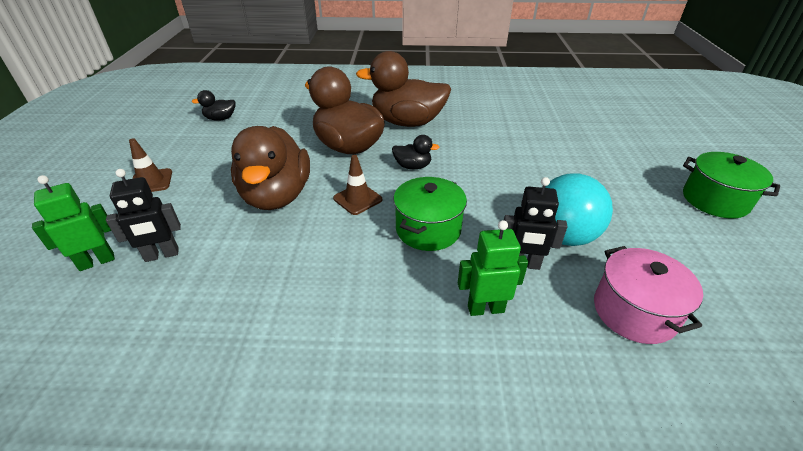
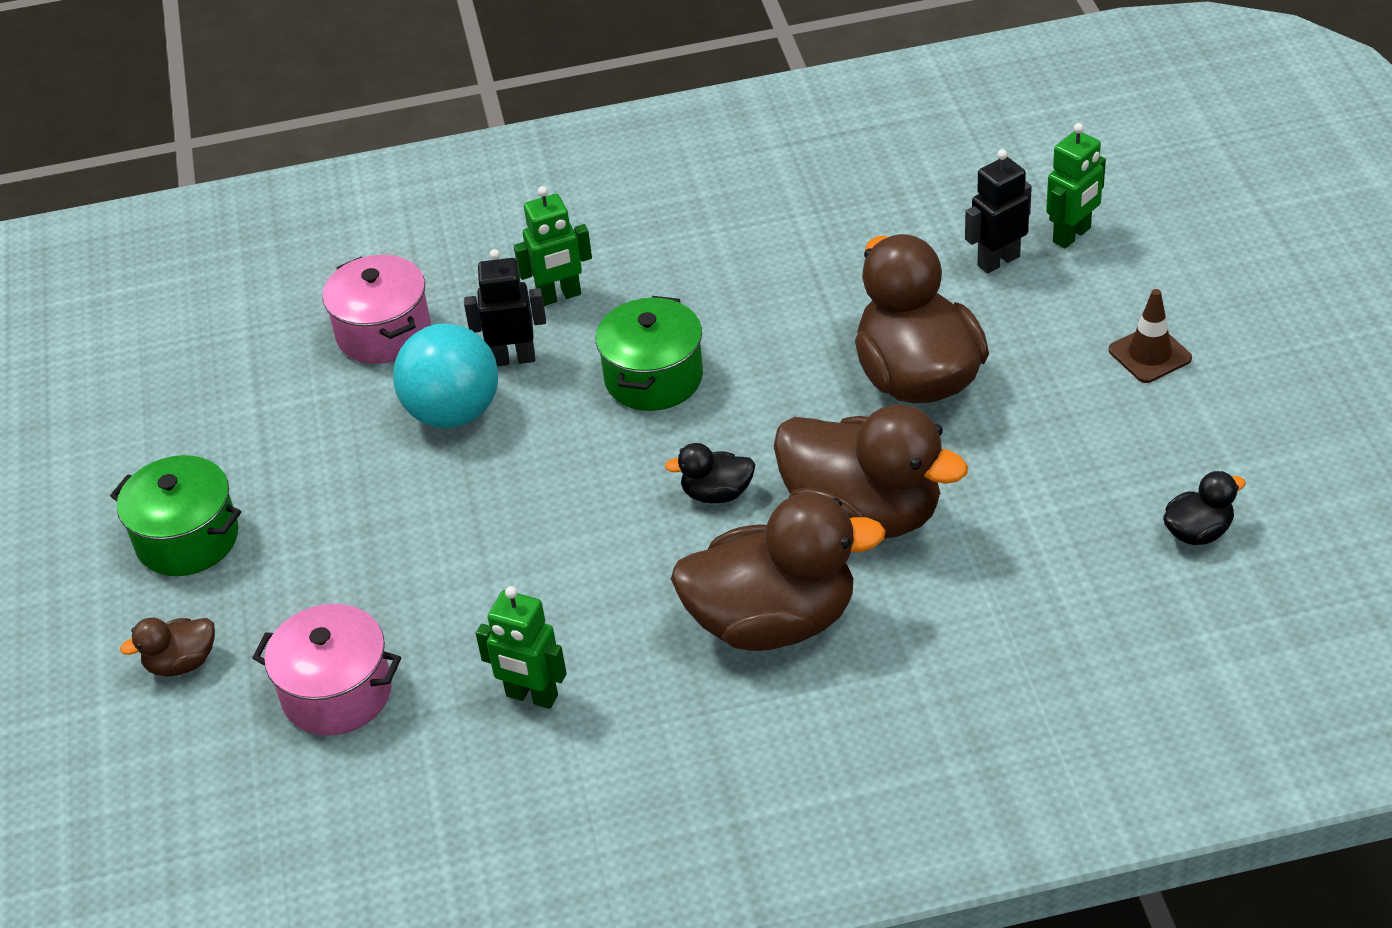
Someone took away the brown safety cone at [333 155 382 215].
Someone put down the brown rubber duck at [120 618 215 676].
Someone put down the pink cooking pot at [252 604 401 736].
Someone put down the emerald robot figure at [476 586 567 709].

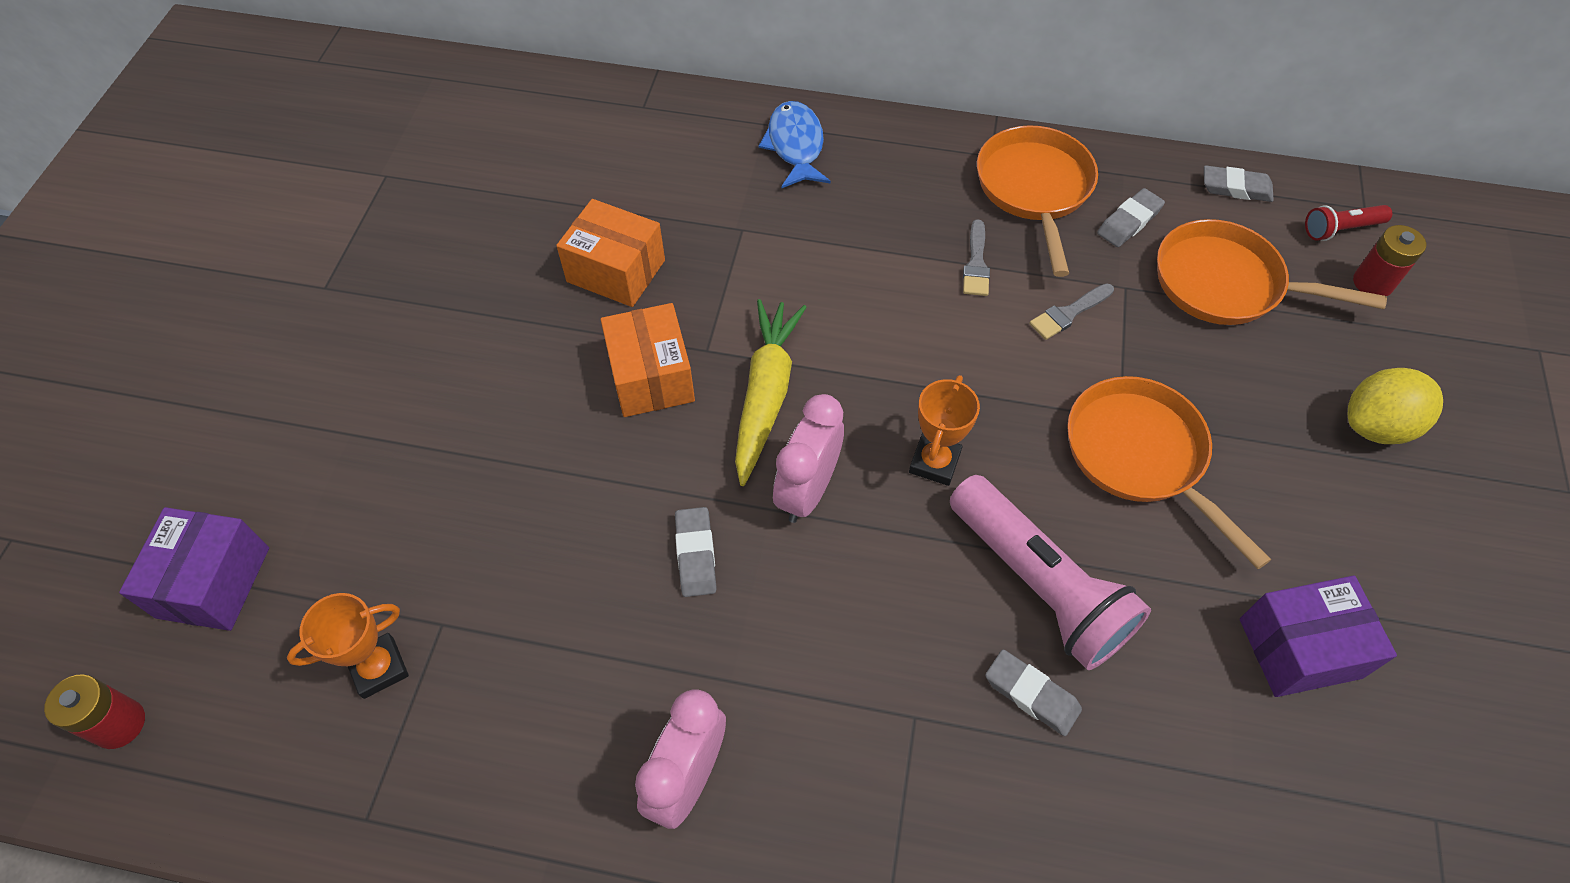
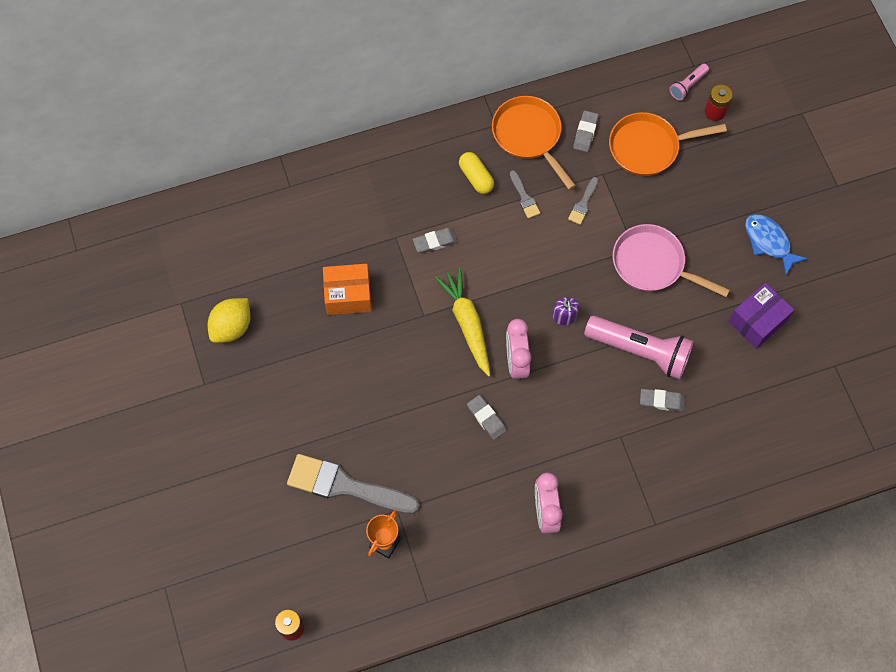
Someone took away the violet box at [119 507 269 631].
Someone took away the orange box at [601 303 695 417].
Someone carried the cobalt fish figure from [758 101 831 188] to [745 214 808 275].
Someone swapped the orange trophy at [909 375 980 486] for the violet soap dispenser at [553 297 579 325].
Someone repainted the orange pan at [1067 376 1271 569], which became the pink pan at [613 224 730 297].
Someone carried the gray eraser from [1204 165 1274 202] to [413 228 458 253].
Someone repainted the crimson pocket torch at [1305 205 1392 241], which became the pink pocket torch at [670 64 709 100].
Someone carried the bright yellow citrus fruit from [1348 368 1443 444] to [208 298 251 343].
Someone put down the gray paintbrush at [287 454 420 514].
Someone put down the bright yellow pill at [459 152 494 194].

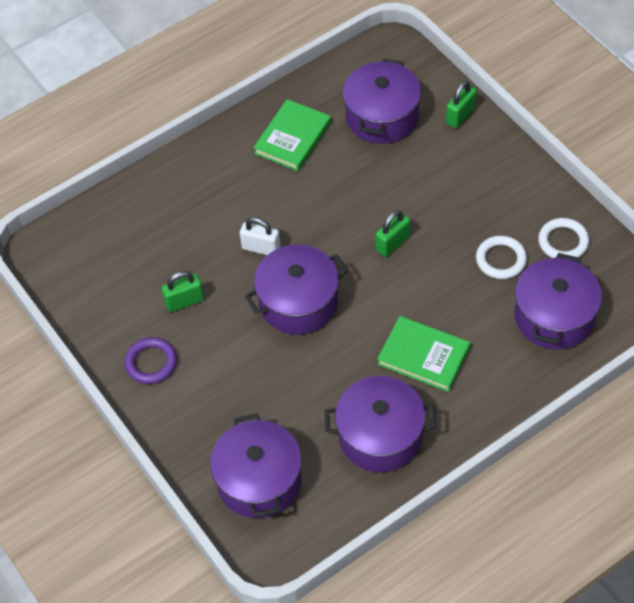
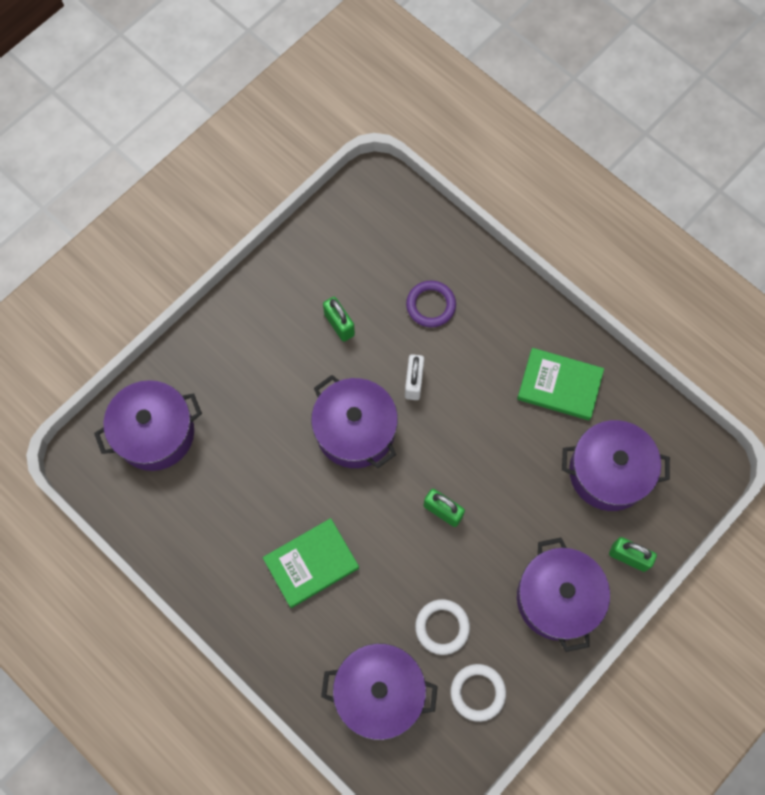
Someone carried the violet ring from [125 337 177 384] to [406 280 456 327].
Someone carried the violet cooking pot from [325 376 436 472] to [517 538 610 652].
Someone rotated the emerald hardcover at [377 316 470 392] by 45 degrees clockwise.

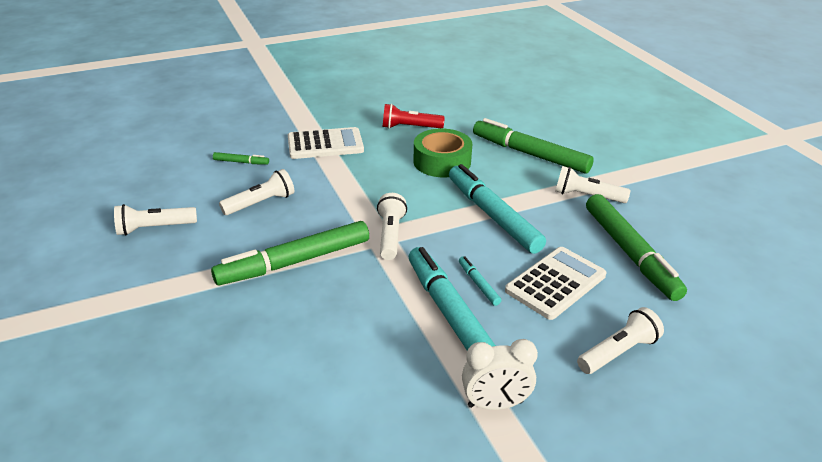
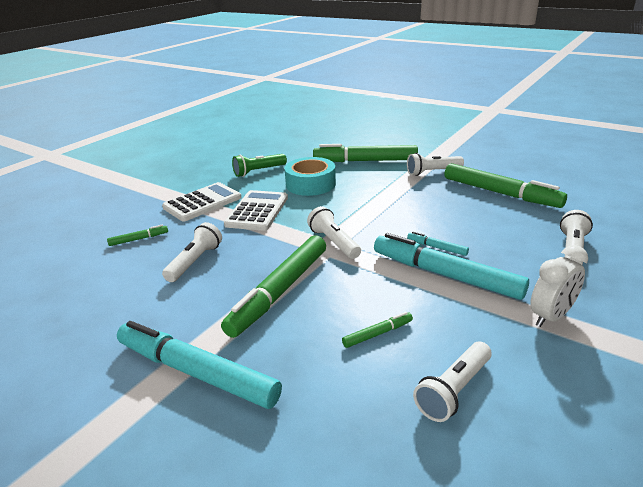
Someone carried the pure white pocket torch from [114 204 197 235] to [413 342 492 422].
Someone repainted the crimson pocket torch at [383 104 445 129], which became the emerald pocket torch at [232 154 287 177].
Someone repainted the emerald roll of tape at [413 129 472 177], which became the teal roll of tape at [284 157 336 196].
Someone carried the teal felt pen from [449 164 546 254] to [117 321 282 409].
Someone carried the pure white adding machine from [505 247 606 320] to [224 190 288 231].
Someone put down the emerald felt pen at [342 312 413 348].

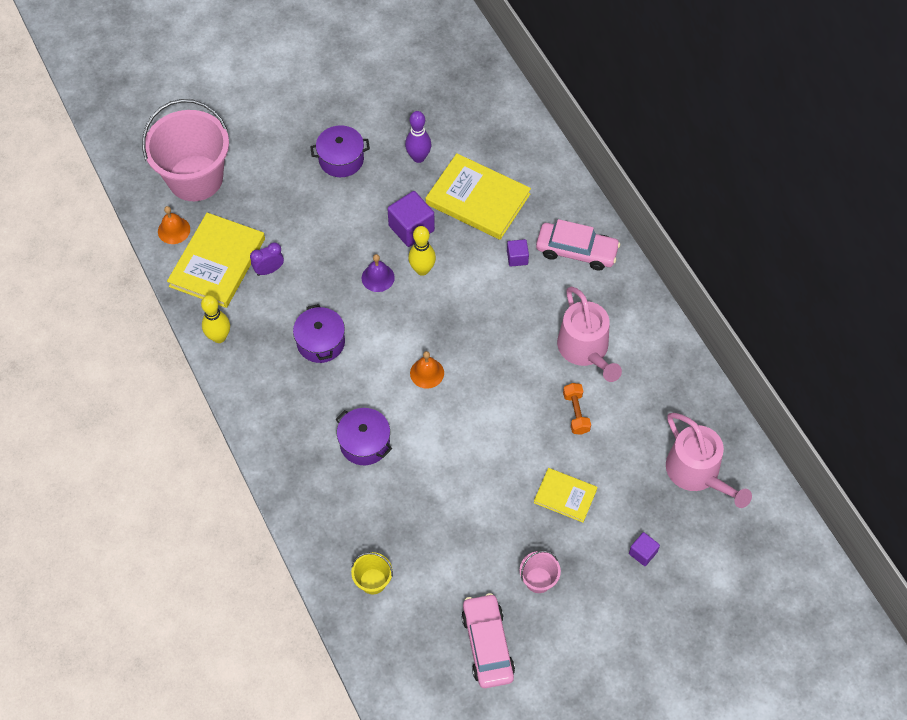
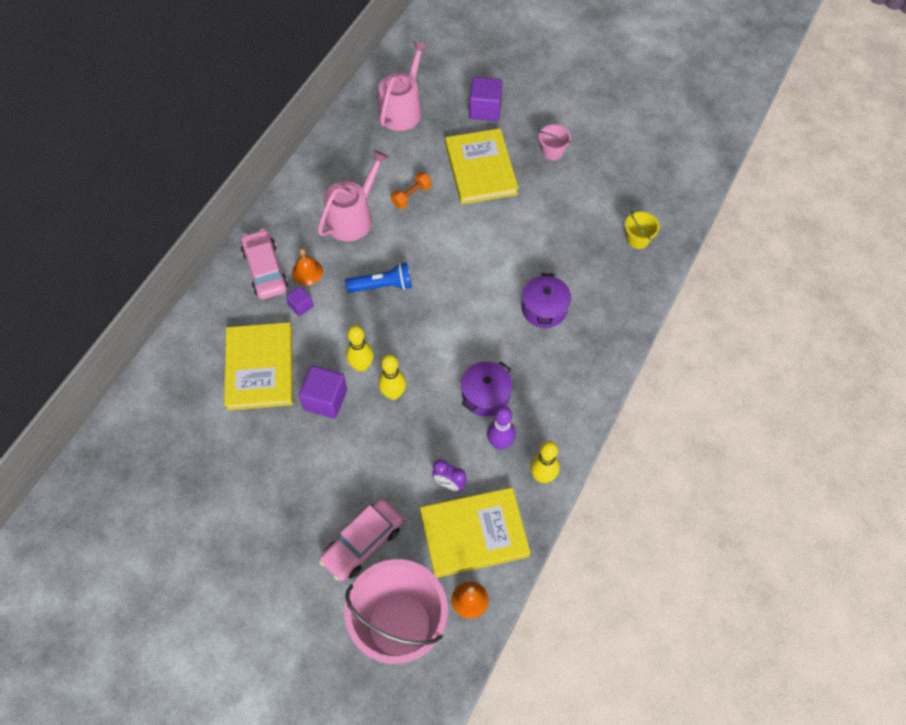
Someone took away the violet cooking pot at [310 125 370 177].
Someone swapped the violet school bell at [362 254 395 292] for the bright yellow bowling pin at [378 354 406 400].
Someone carried the violet bowling pin from [405 111 431 163] to [487 406 516 450].
Someone carried the orange school bell from [410 351 444 389] to [292 248 323 285].
Someone carried the pink automobile from [461 593 515 688] to [319 499 403 581].
Someone scaled the bright yellow hardcover at [534 468 598 523] by 1.79.
Someone scaled the violet cube at [629 532 660 566] by 1.79.
Someone put down the cobalt pocket torch at [345 263 411 293].

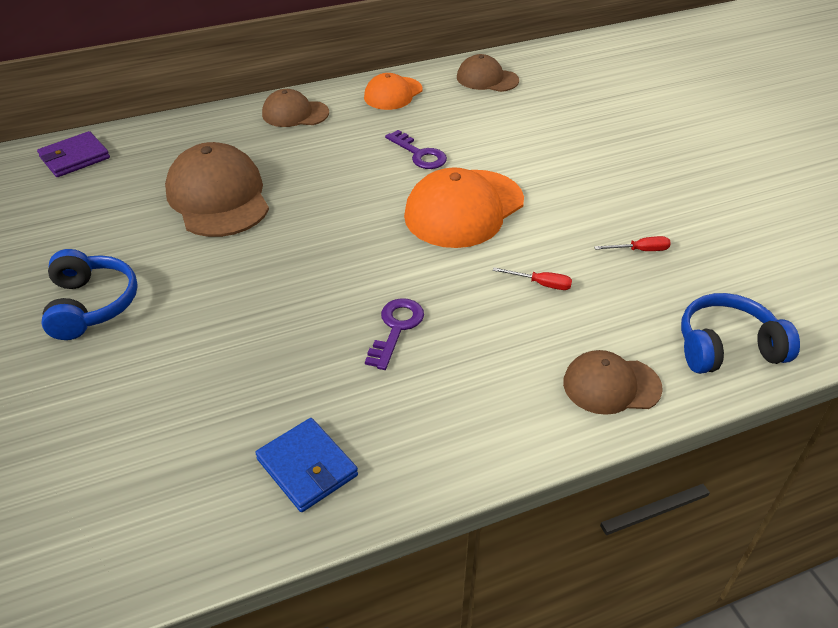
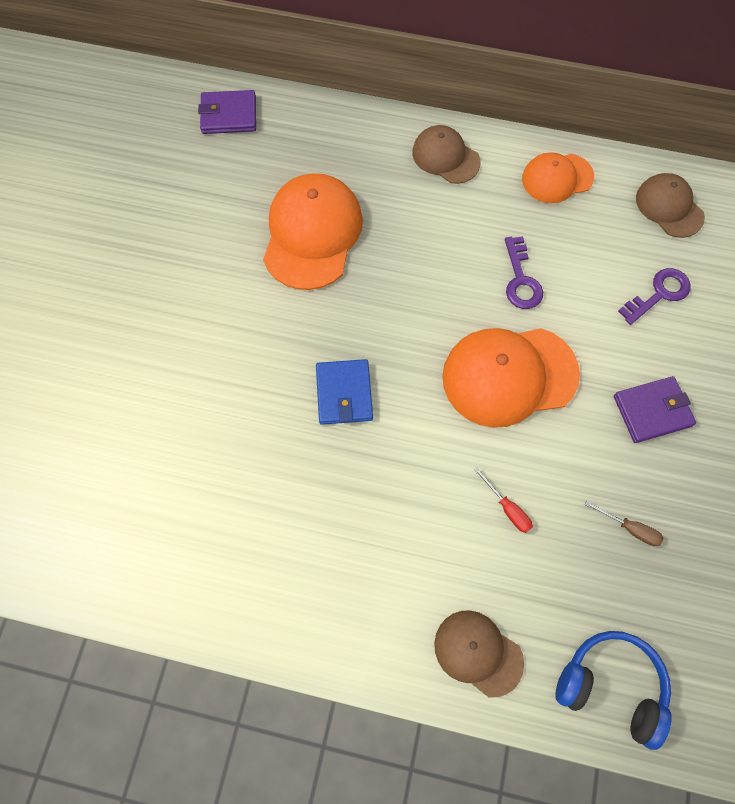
Someone took away the cobalt over-ear headphones at [41 249 138 340].
Someone repainted the brown cap at [165 142 269 237], which became the orange cap at [263 173 363 290].
Someone carried the cobalt wallet from [255 418 358 512] to [316 359 373 425].
Someone carried the violet door key from [365 298 424 370] to [618 268 691 325].
Someone repainted the crimson flat screwdriver at [594 236 671 251], which became the brown flat screwdriver at [585 501 663 546].
Someone put down the violet wallet at [614 376 696 443].

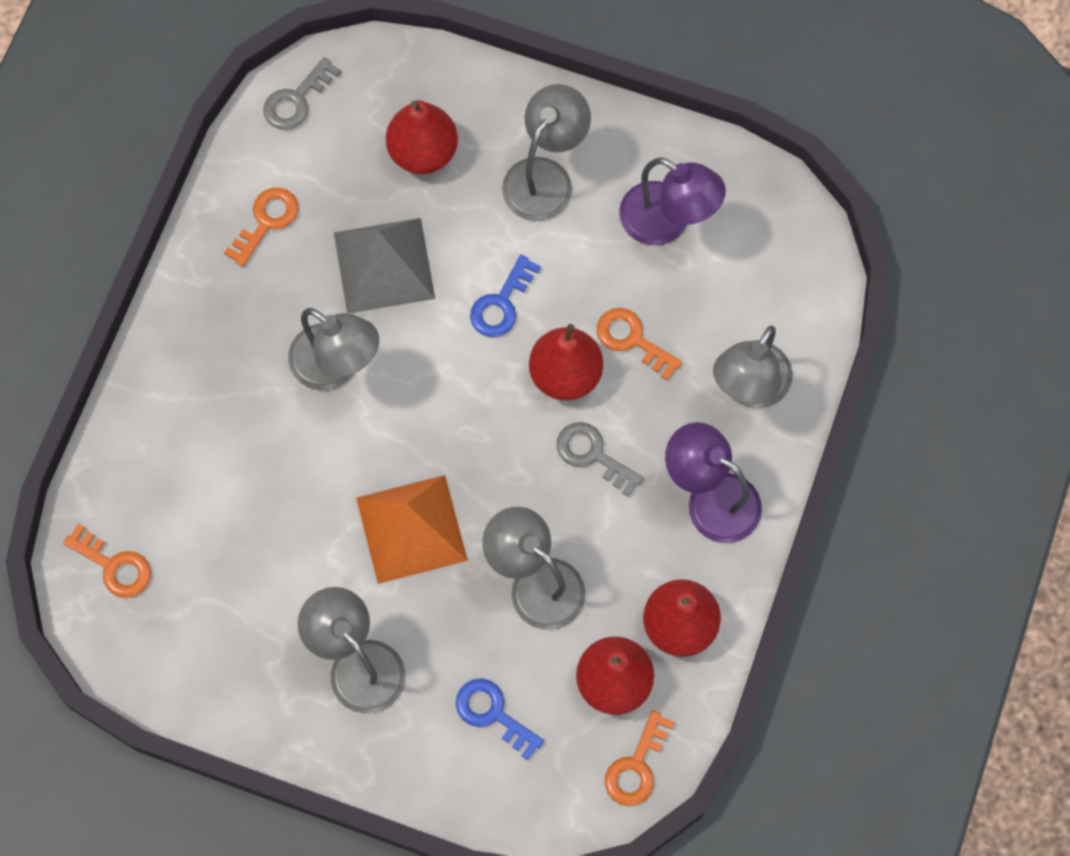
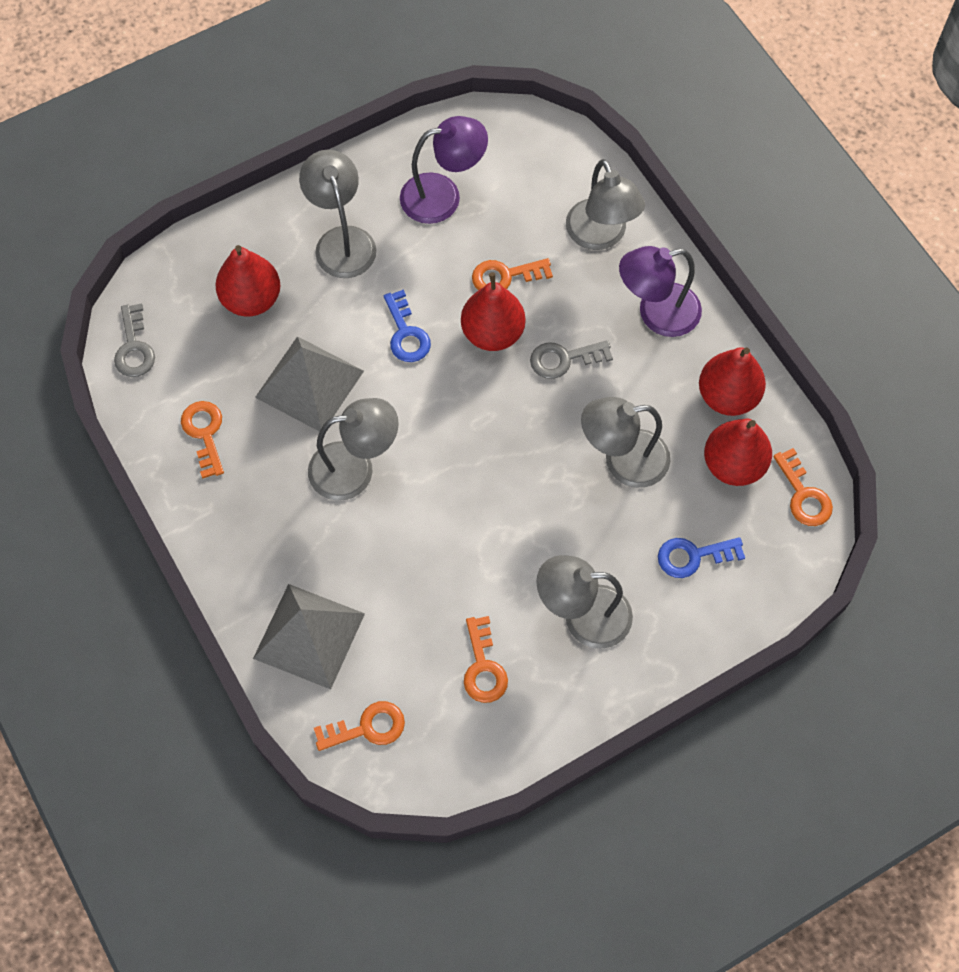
Someone took away the orange pyramid at [356 475 468 584].
Someone put down the gray pyramid at [253 584 365 689].
Someone put down the orange door key at [464 616 508 703].

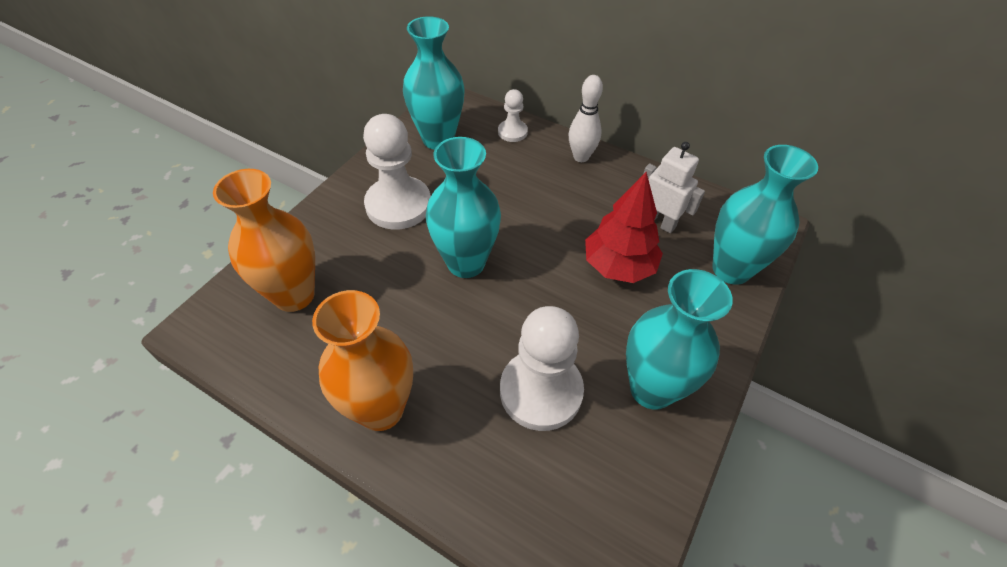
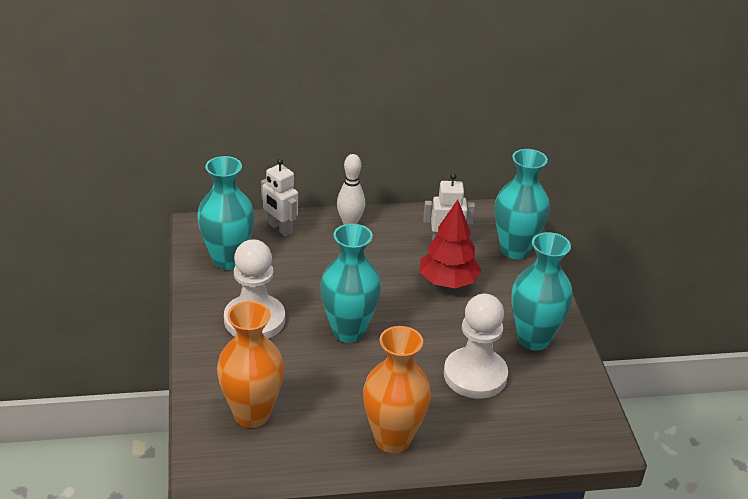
Someone swapped the pure white game pawn at [498 89 528 142] for the pure white robot figure at [261 158 298 236].

